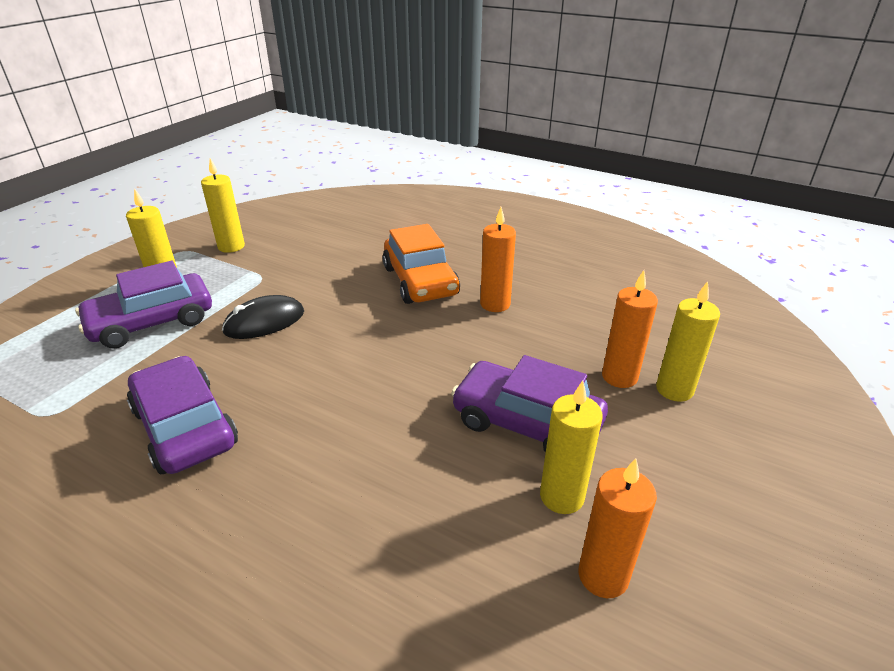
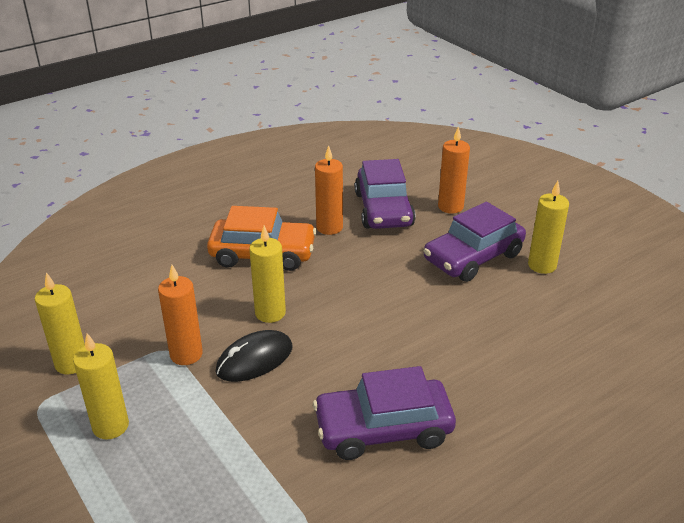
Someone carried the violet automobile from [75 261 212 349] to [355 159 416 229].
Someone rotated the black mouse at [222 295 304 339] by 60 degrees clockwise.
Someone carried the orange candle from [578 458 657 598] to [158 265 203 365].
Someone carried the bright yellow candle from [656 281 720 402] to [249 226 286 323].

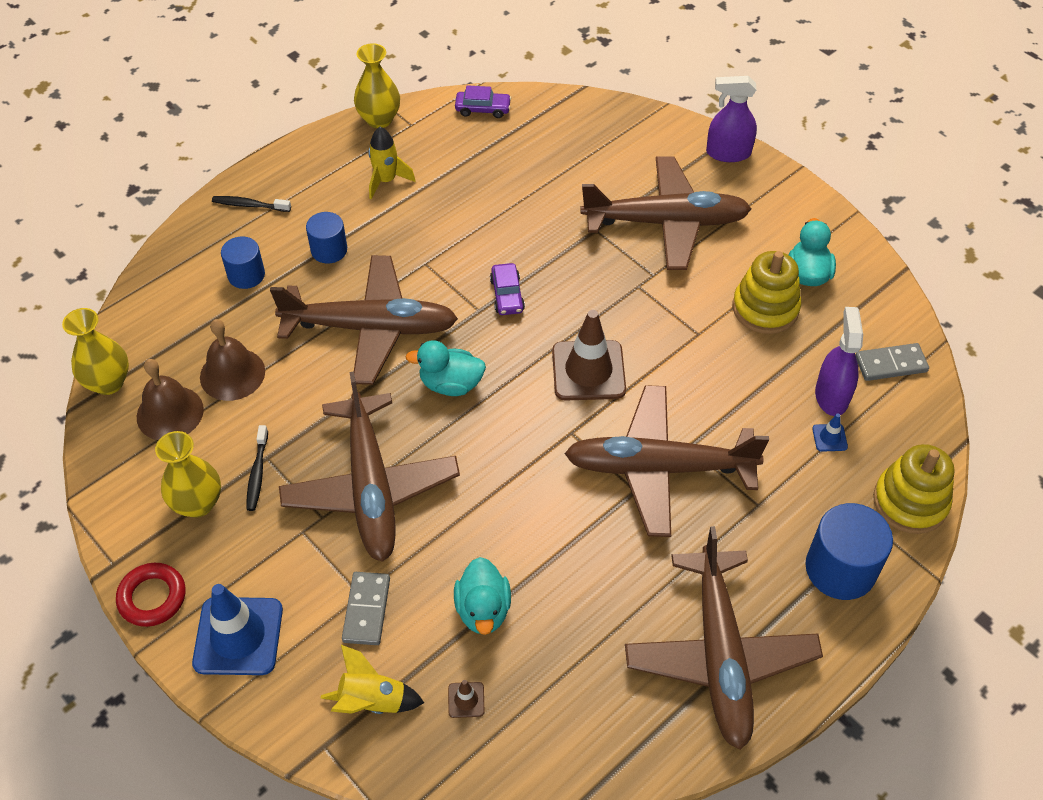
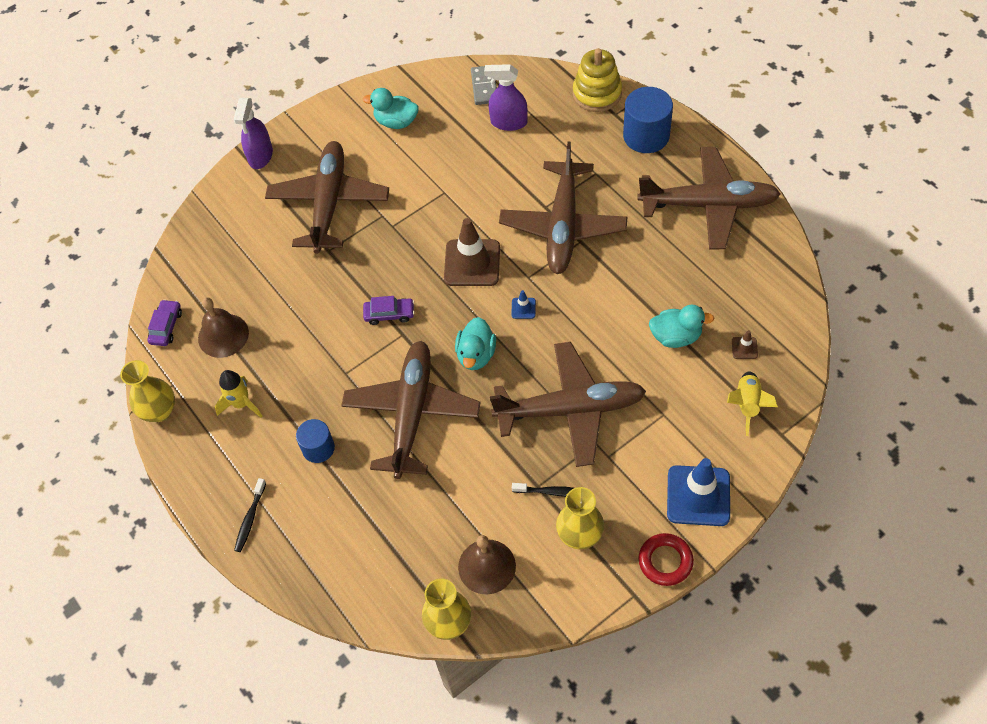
Someone carried the brown school bell from [200 319 265 401] to [198 297 249 358].
Someone took away the cobalt cylinder at [221 237 265 289].
Someone took away the gray domino tile at [342 572 390 645].
Someone took away the bright yellow ring stacker at [733 251 801 334].
Someone carried the cobalt safety cone from [812 414 848 452] to [511 290 536 319].

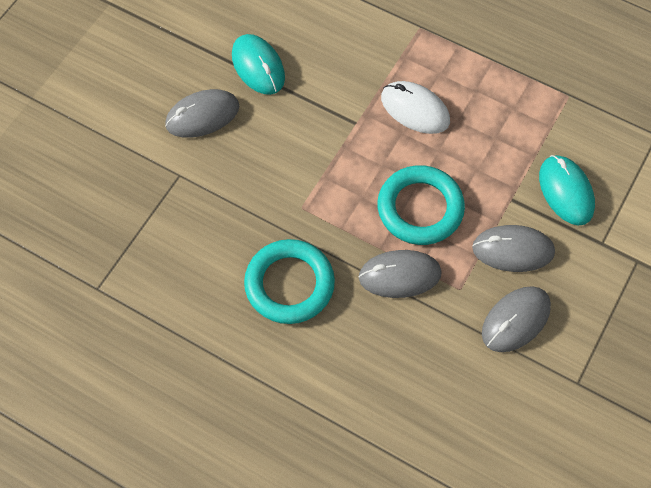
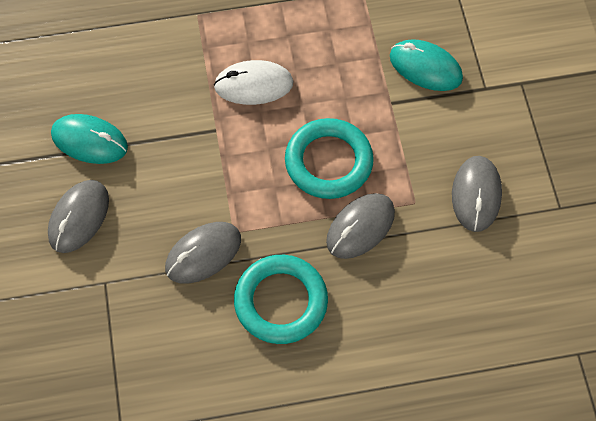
Someone carried the gray mouse from [472 225 555 272] to [165 222 241 284].

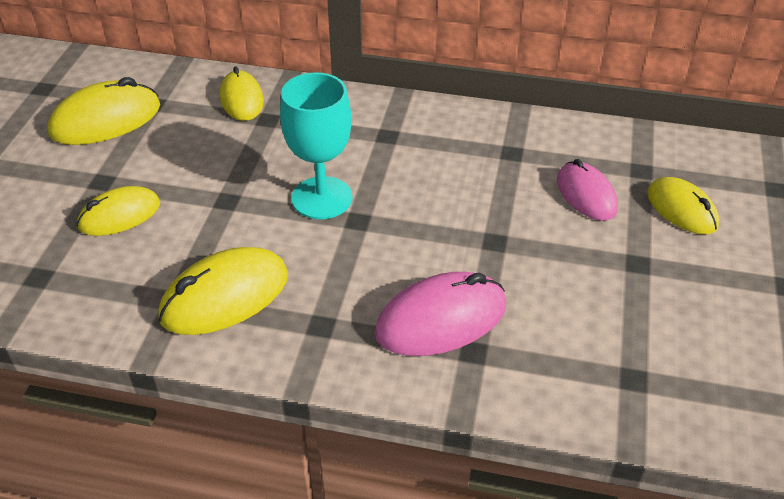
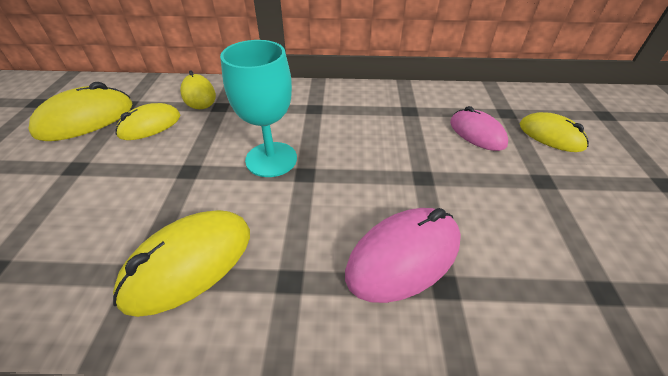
Someone carried the bright yellow mouse from [77 186 160 236] to [115 103 180 140].

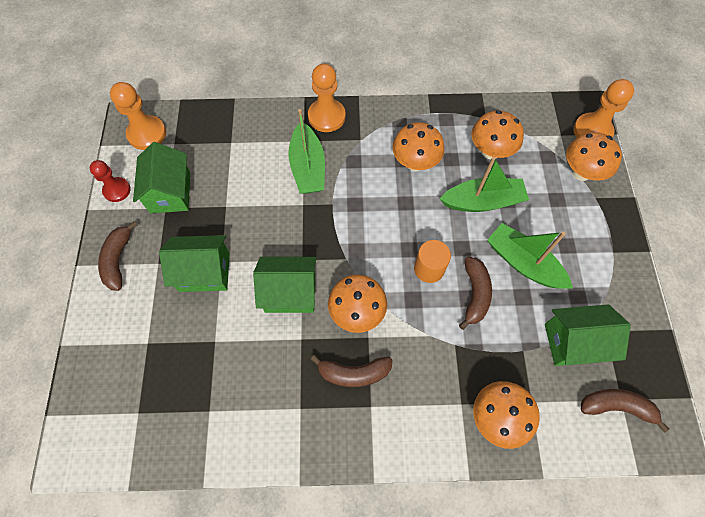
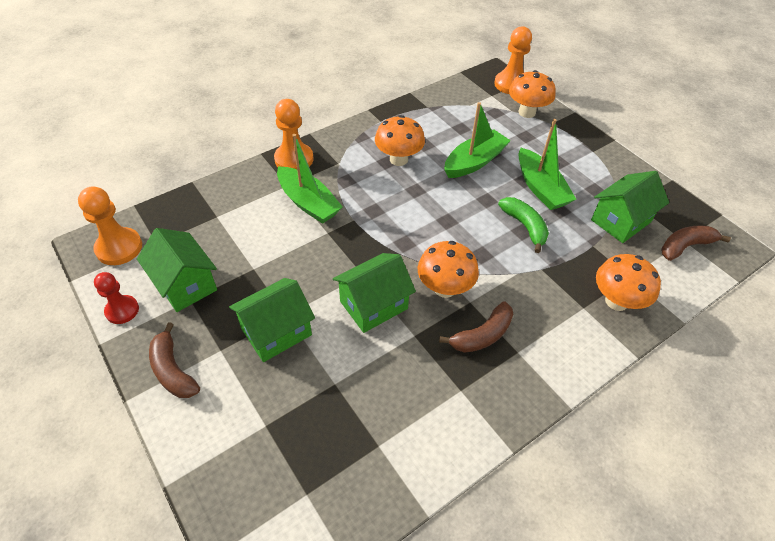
Someone took away the orange cylinder at [414 240 451 283].
Someone repainted the brown banana fruit at [459 257 492 330], which became the emerald banana fruit at [498 197 549 253].
Someone took away the orange fungus at [472 110 524 159].
Someone rotated the emerald toy boat at [487 223 573 289] by 120 degrees counterclockwise.

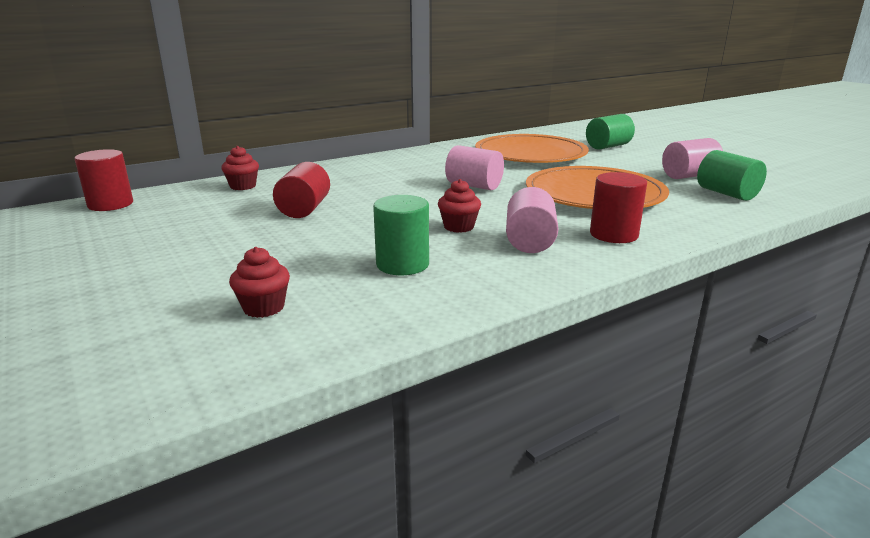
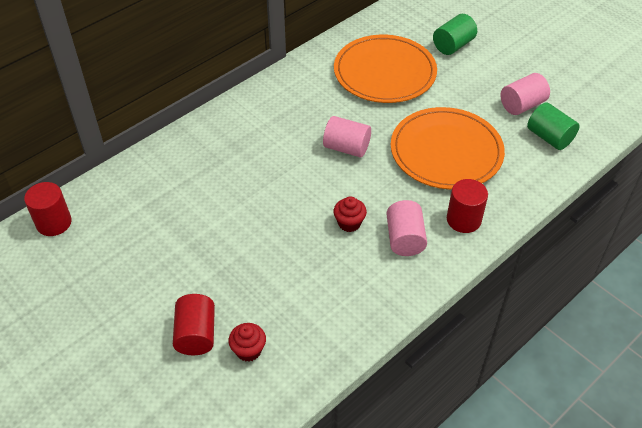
Someone took away the crimson fairy cake at [221 146 259 190].
Someone carried the crimson cylinder from [273 162 330 218] to [173 294 215 355].
Someone took away the emerald cylinder at [373 195 429 275].

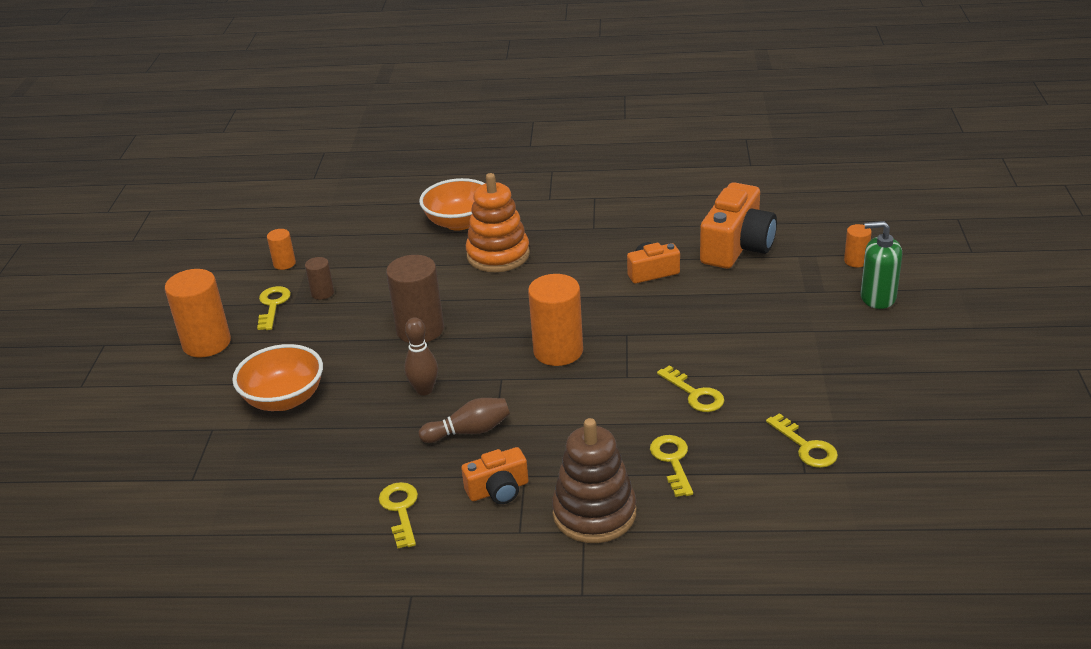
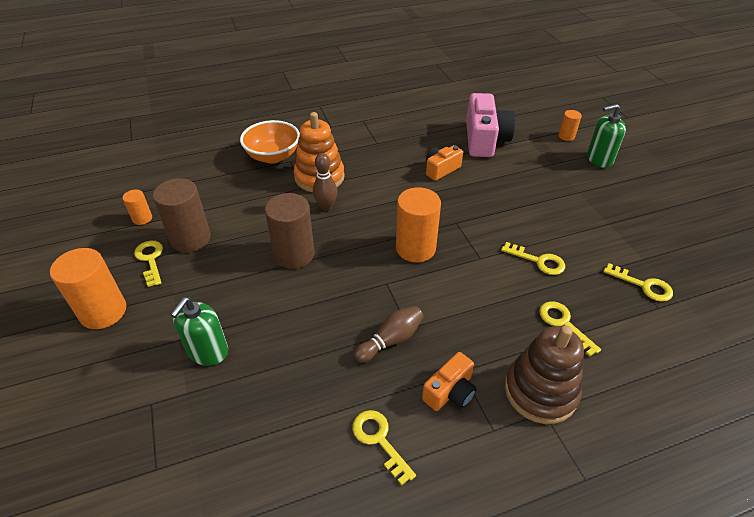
Someone swapped the orange deep dish at [232 344 323 411] for the emerald soap dispenser at [171 297 228 366].
Someone scaled the brown cylinder at [305 257 334 300] by 1.97.
Someone carried the brown bowling pin from [404 317 438 395] to [313 153 337 211].
Someone repainted the orange camera at [700 182 777 269], which became the pink camera at [466 93 515 157].

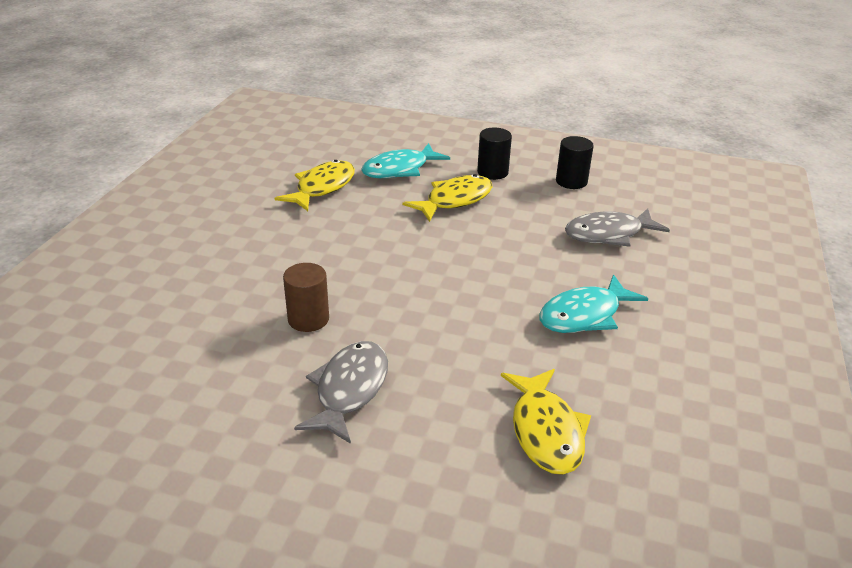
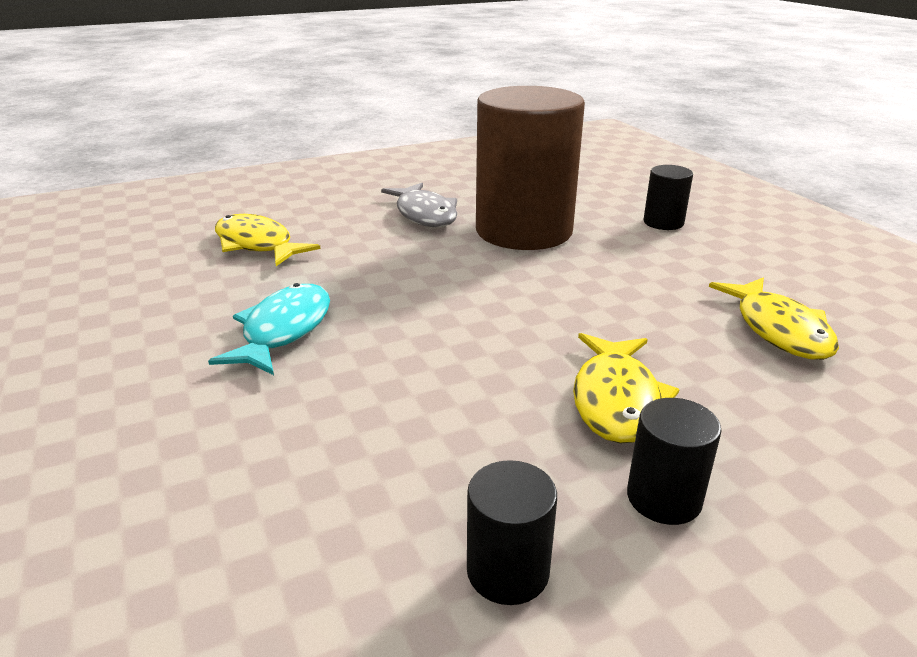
Someone scaled the brown cylinder at [283 263 329 332] by 2.38.
Someone took away the teal fish figure at [361 143 450 178].
Someone took away the gray fish figure at [565 208 670 247].
Someone put down the black cylinder at [644 165 693 230].

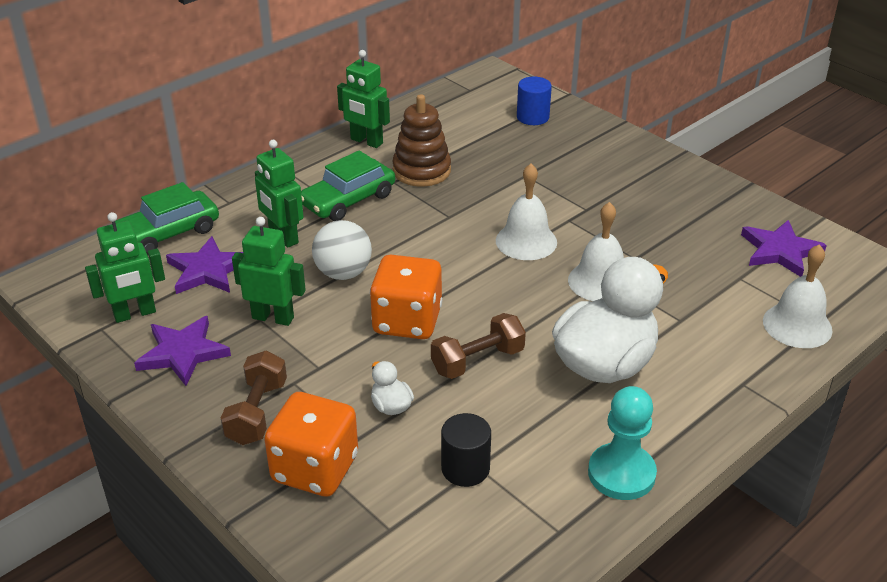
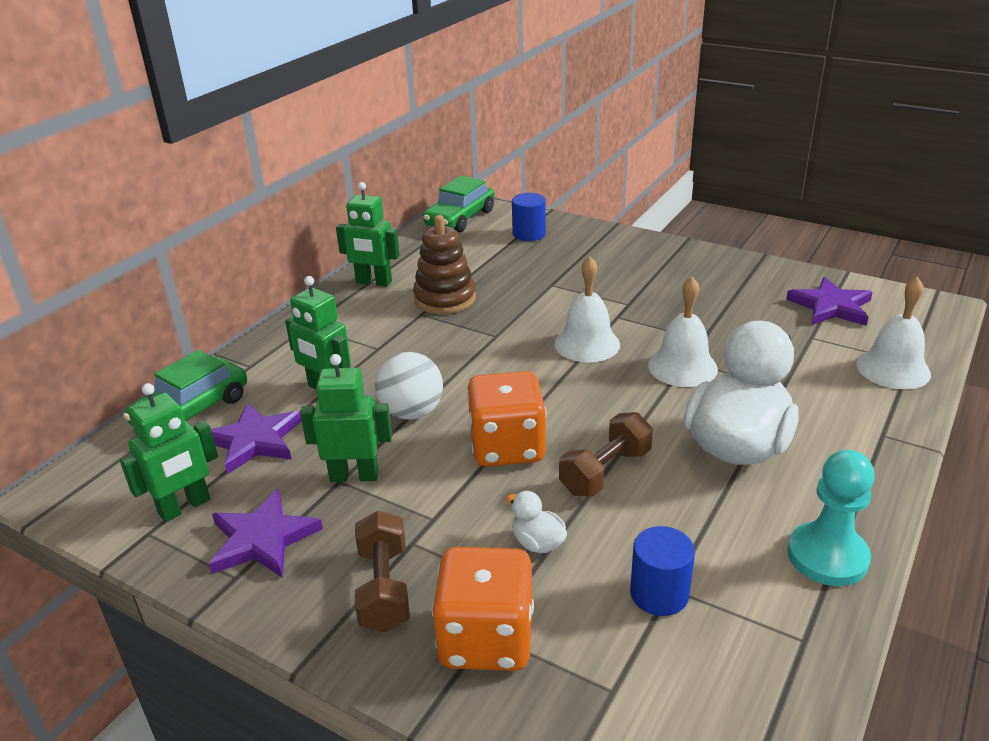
Someone carried the emerald automobile from [301 150 395 221] to [423 176 495 232].
Someone repainted the black cylinder at [441 413 491 487], which became the cobalt cylinder at [630 526 695 616].

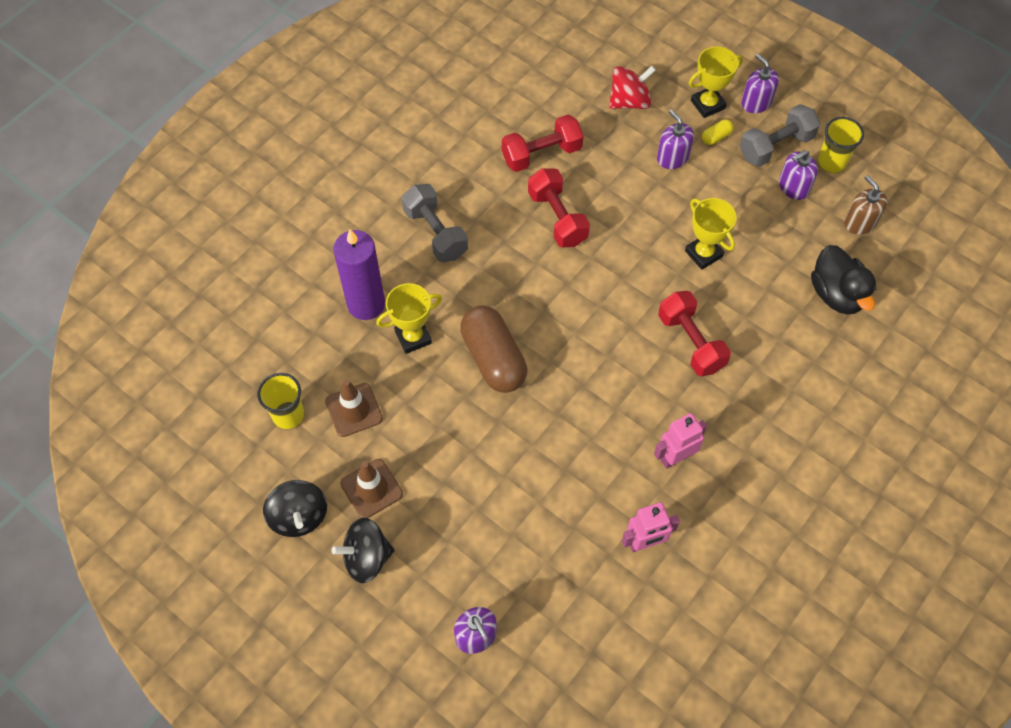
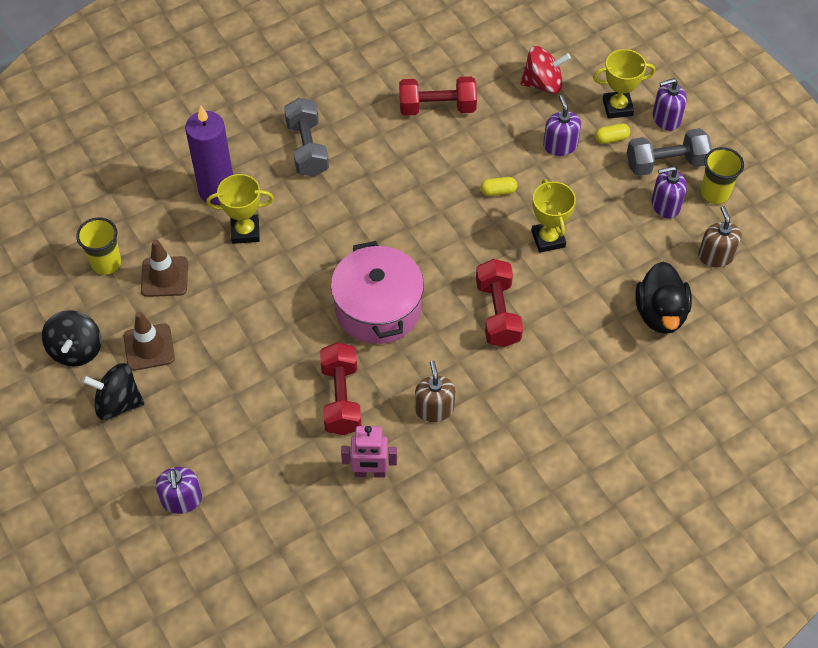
Someone took away the brown pill at [460 305 527 393].
Someone carried the crimson free weight from [528 168 590 247] to [320 342 361 435].
Someone swapped the pink robot figure at [654 413 707 469] for the brown soap dispenser at [415 360 455 422].
Someone rotated the violet soap dispenser at [741 54 779 113] by 90 degrees counterclockwise.
Someone put down the pink cooking pot at [331 241 424 344].
Someone put down the bright yellow pill at [480 177 517 196].

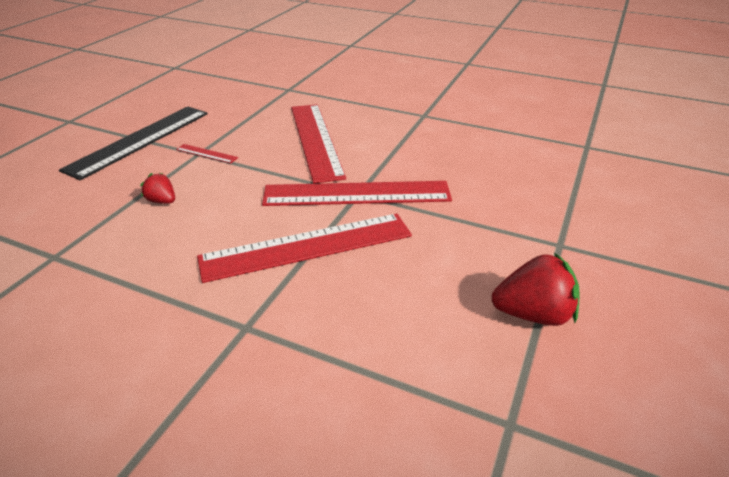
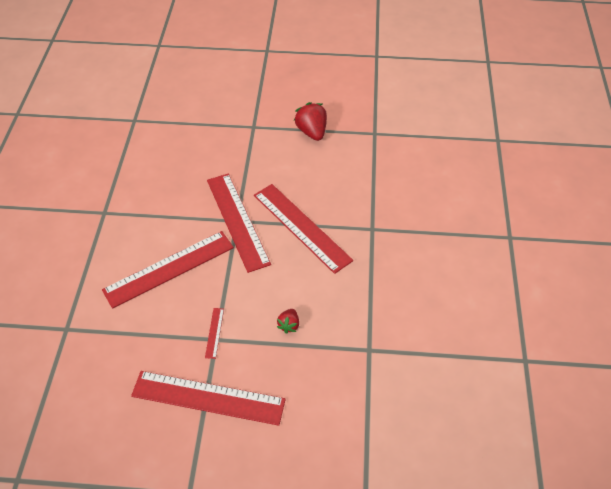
Someone repainted the black straightedge at [59 106 208 180], which became the crimson straightedge at [131 371 286 426].

